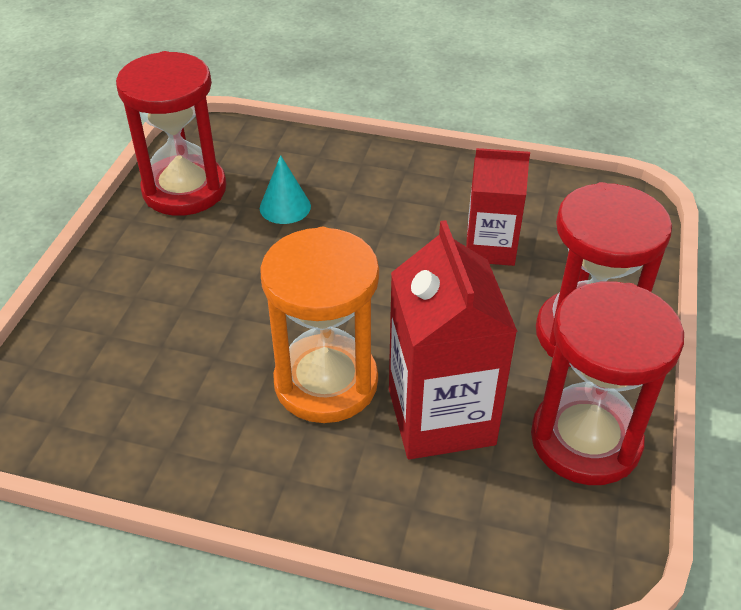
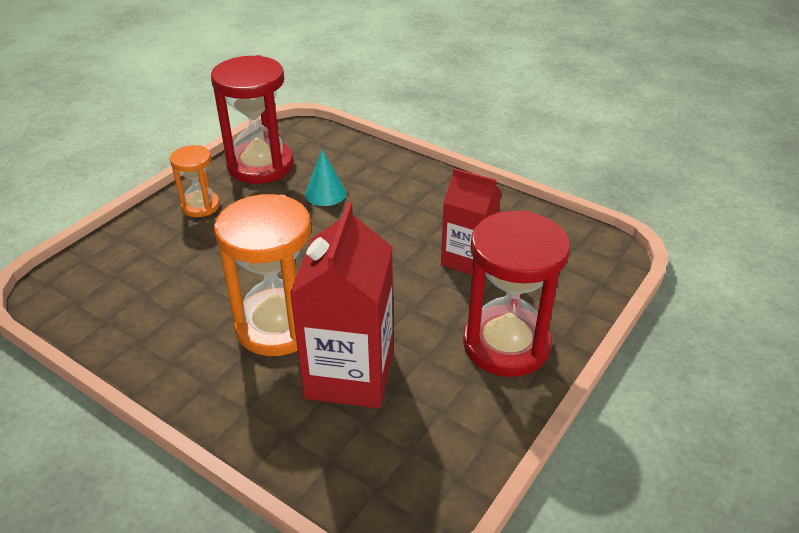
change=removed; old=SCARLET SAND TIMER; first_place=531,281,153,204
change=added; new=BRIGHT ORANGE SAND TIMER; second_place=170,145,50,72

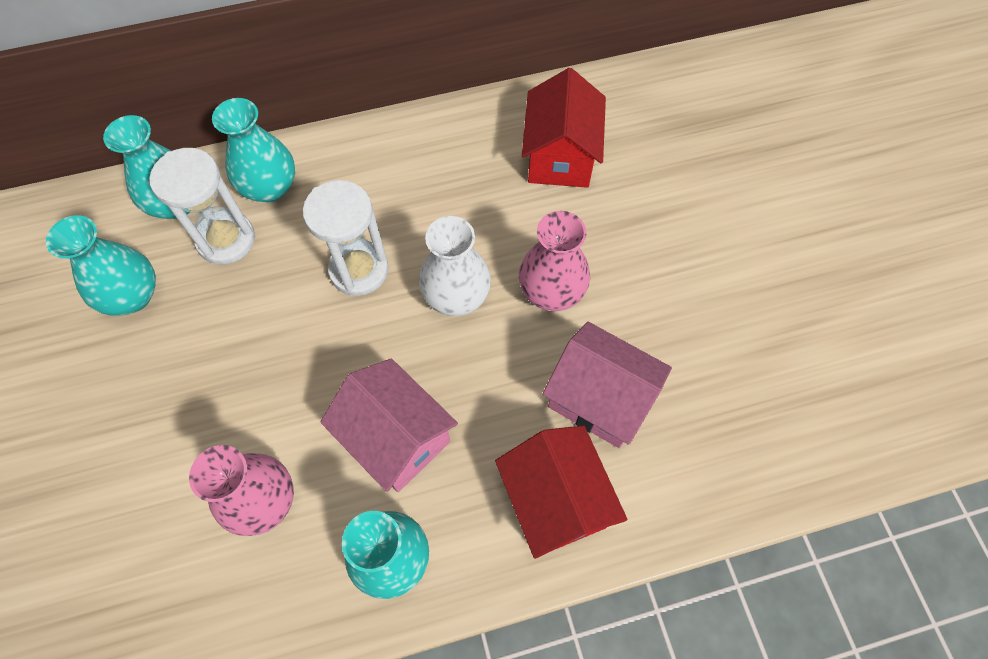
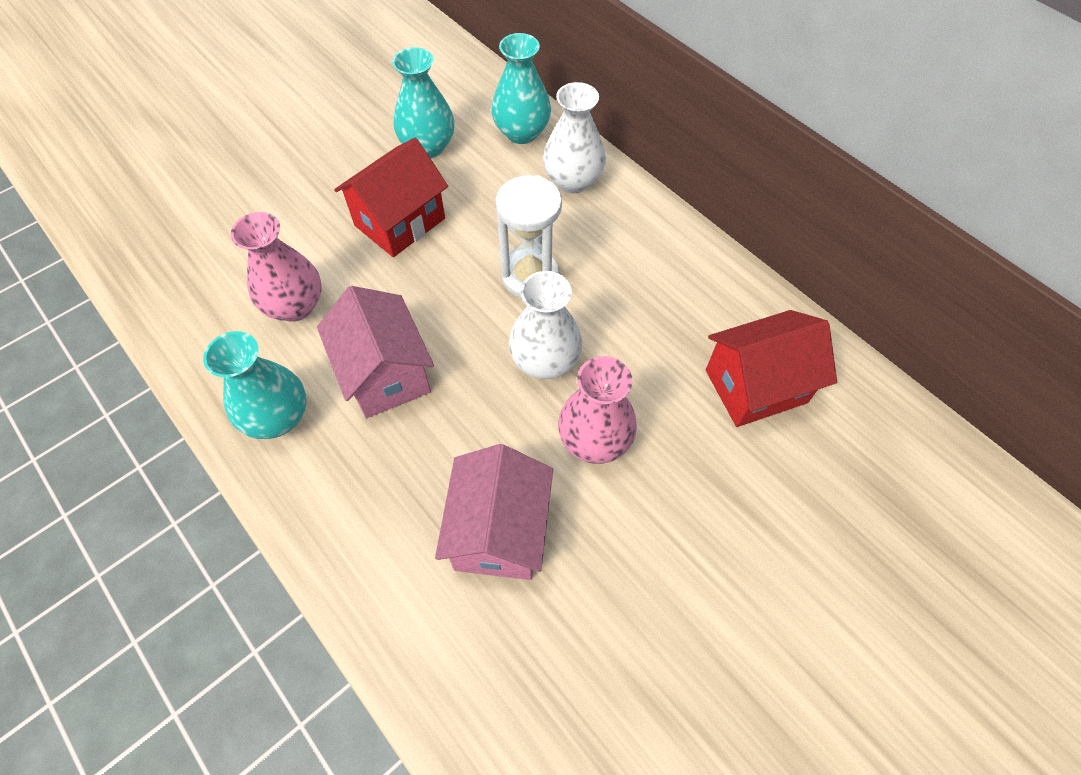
change=removed; old=PURE WHITE SAND TIMER; first_place=149,148,106,116
change=moved; old=SCARLET HOUSE; first_place=495,425,132,134; second_place=334,138,114,119
change=recoloured; old=TEAL FLOWER VASE; new=PURE WHITE FLOWER VASE; first_place=212,98,83,104; second_place=543,82,63,112
change=turned; old=PINK HOUSE; first_place=321,359,137,133; second_place=317,286,117,132; degrees=-45

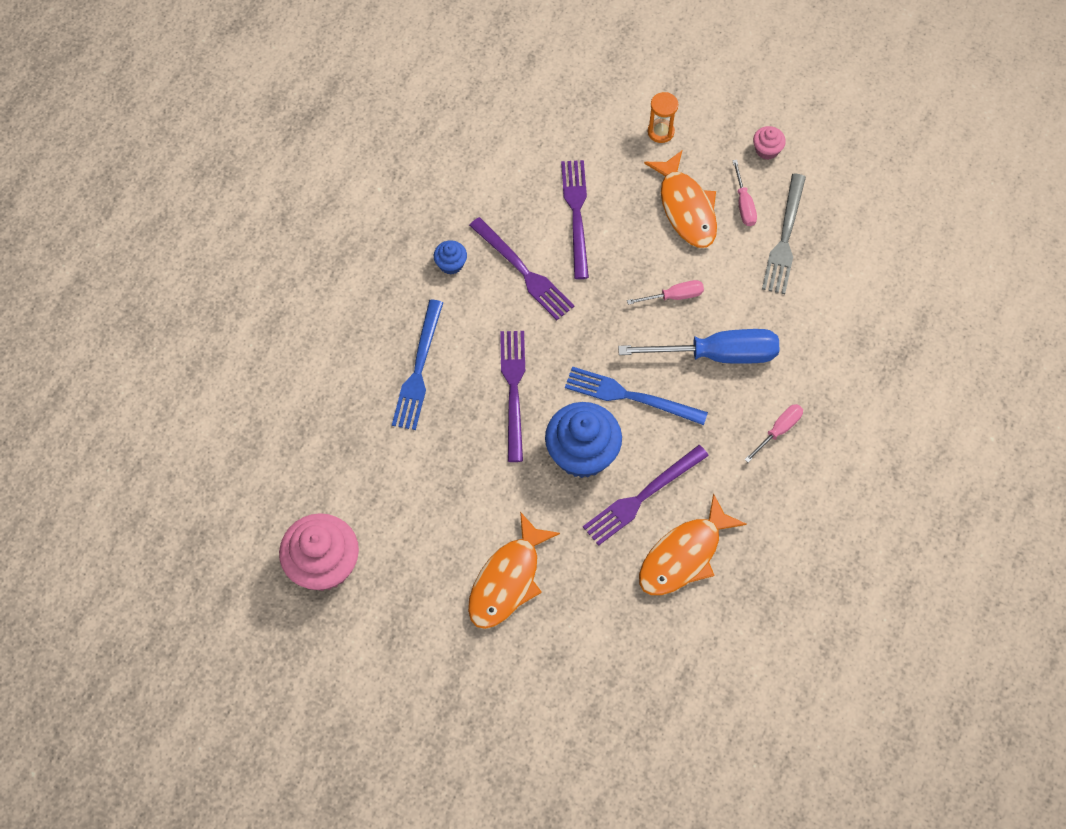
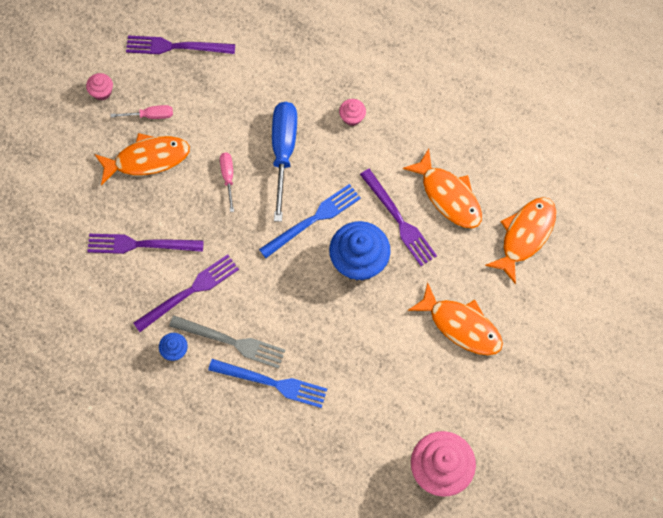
change=removed; old=BRIGHT ORANGE SAND TIMER; first_place=648,92,30,51
change=added; new=BRIGHT ORANGE FISH; second_place=485,197,71,88
change=moved; old=ROYAL PURPLE DINNER FORK; first_place=500,331,25,131; second_place=126,36,109,18
change=moved; old=GRAY DINNER FORK; first_place=762,173,44,121; second_place=169,315,116,54
change=replaced; old=PINK FLAT SCREWDRIVER; new=PINK CUPCAKE; first_place=744,404,59,59; second_place=339,99,27,27
change=turned; old=ROYAL BLUE DINNER FORK; first_place=565,366,143,59; second_place=259,184,102,74; degrees=-150

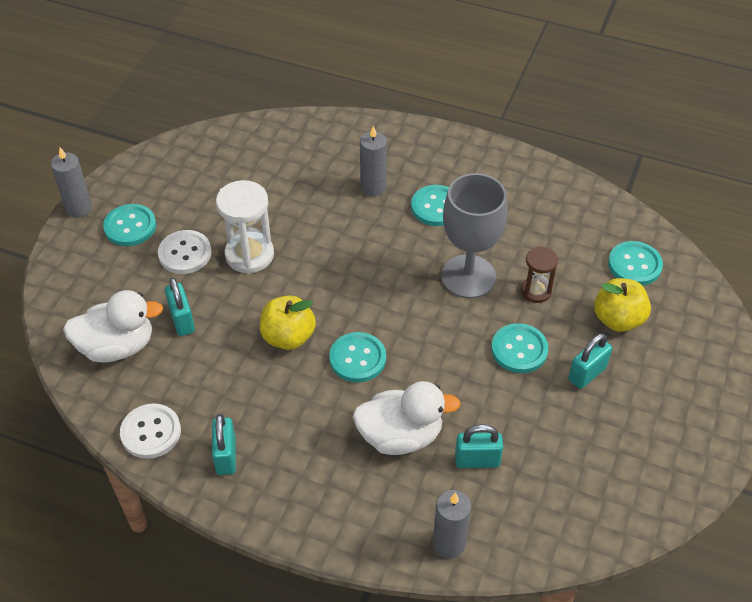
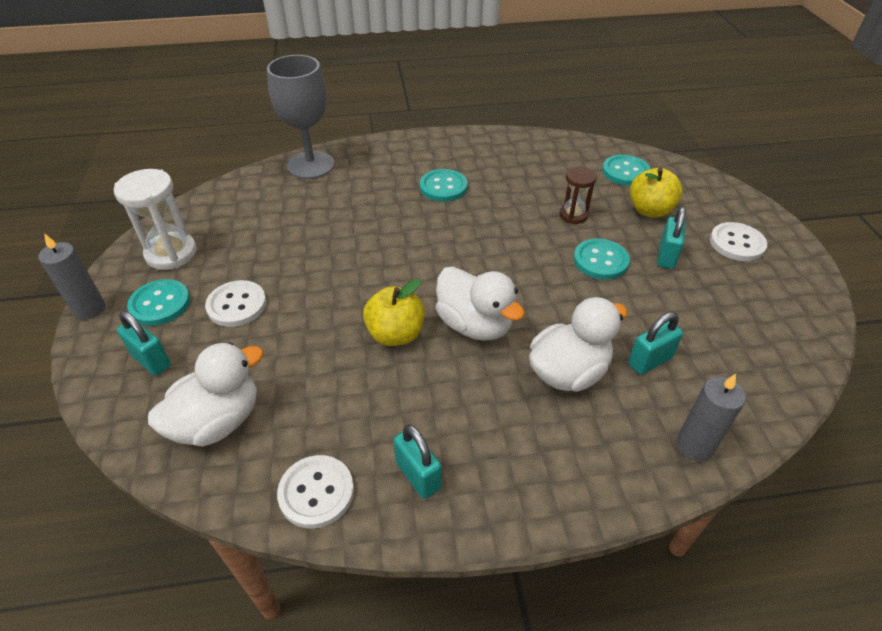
change=removed; old=GRAY PILLAR CANDLE; first_place=360,126,27,70
change=added; new=PURE WHITE BUTTON; second_place=710,222,57,39
change=moved; old=TEAL SMALL LOCK; first_place=165,278,30,58; second_place=117,311,54,65
change=moved; old=PURE WHITE SAND TIMER; first_place=216,180,58,94; second_place=114,169,83,101
change=moved; old=GRAY CHALICE; first_place=441,173,67,125; second_place=267,55,67,124
change=replaced; old=TEAL BUTTON; new=PURE WHITE TOY DUCK; first_place=329,332,57,51; second_place=436,267,89,74

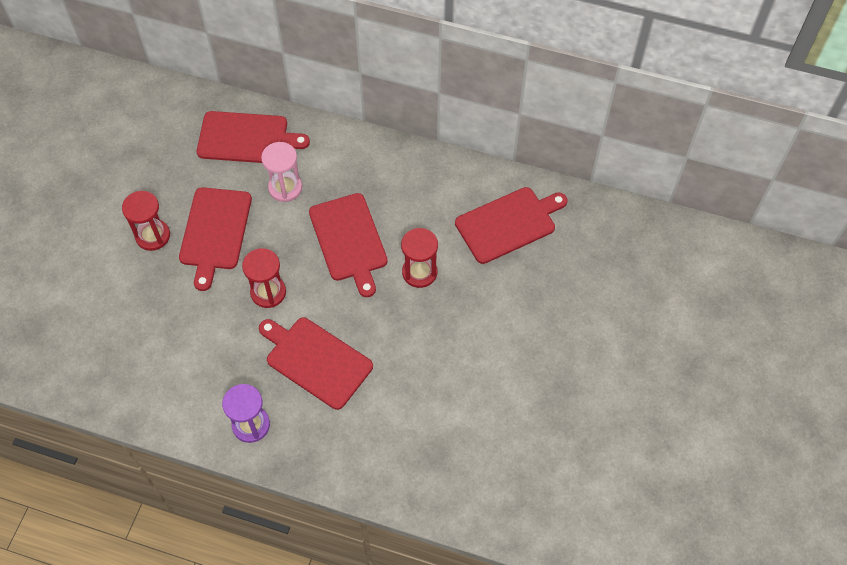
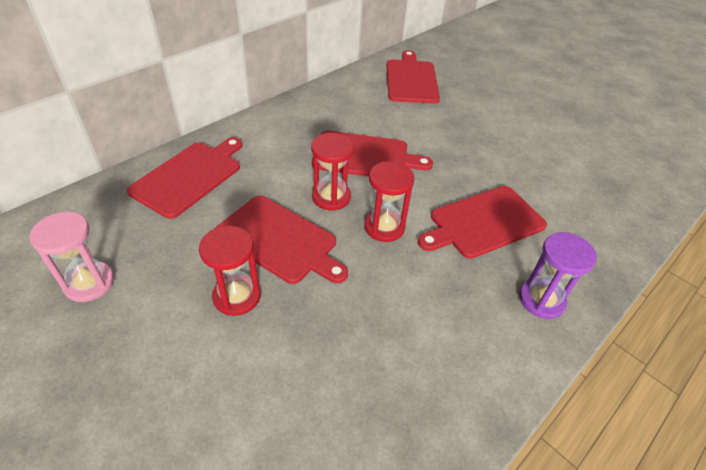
change=moved; old=PINK SAND TIMER; first_place=261,142,41,60; second_place=29,211,85,91
change=moved; old=SCARLET SAND TIMER; first_place=401,228,37,60; second_place=311,133,43,78

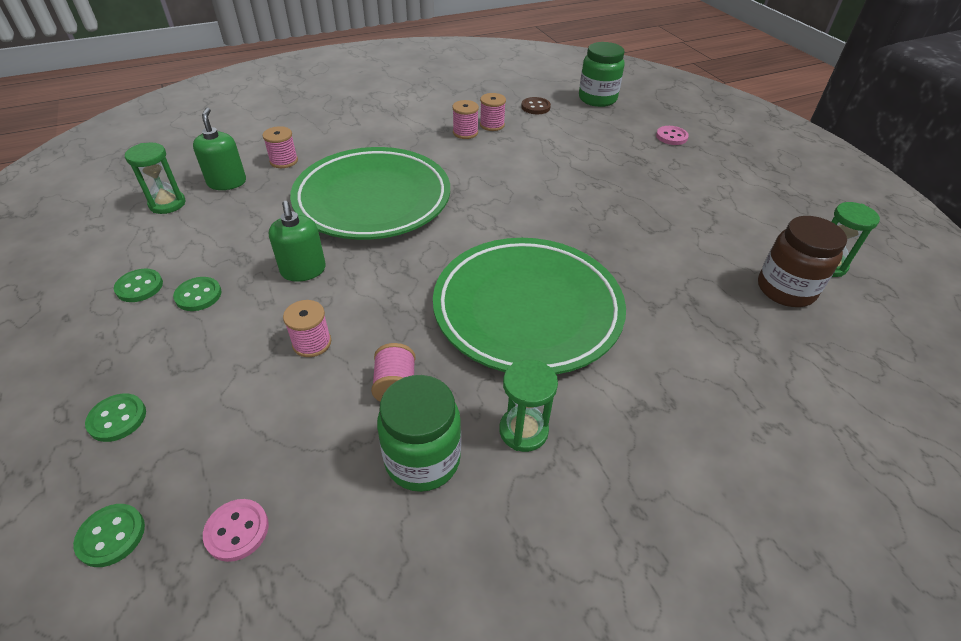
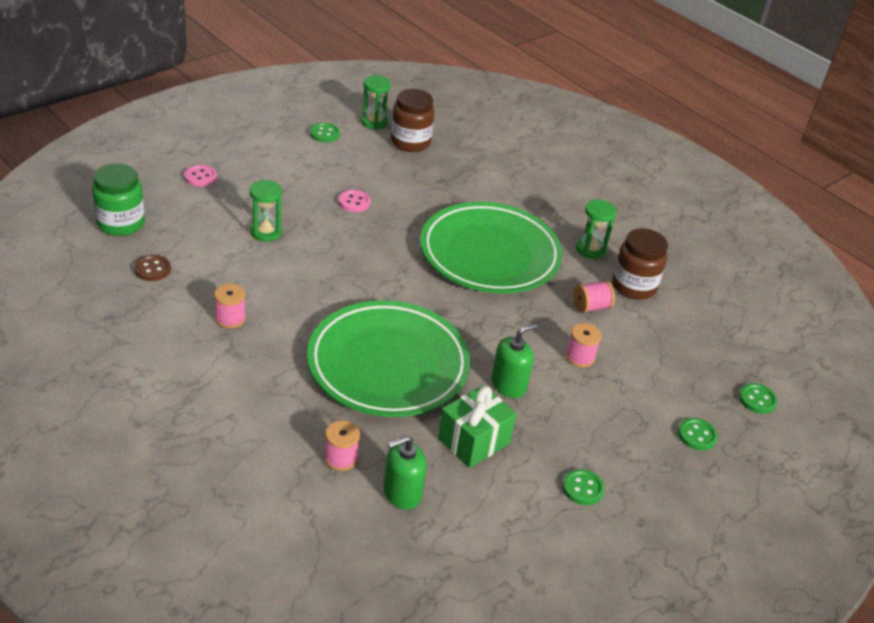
change=removed; old=PINK REEL OF THREAD; first_place=480,93,26,38
change=added; new=GREEN GIFT; second_place=438,385,79,83
change=moved; old=GREEN SAND TIMER; first_place=125,143,61,71; second_place=250,180,32,61
change=moved; old=GREEN BUTTON; first_place=173,277,49,34; second_place=310,123,30,19
change=moved; old=PINK BUTTON; first_place=203,499,66,63; second_place=338,190,33,22
change=recoloured; old=GREEN PRESERVE JAR; new=RUSSET PRESERVE JAR; first_place=377,375,84,117; second_place=612,228,56,72

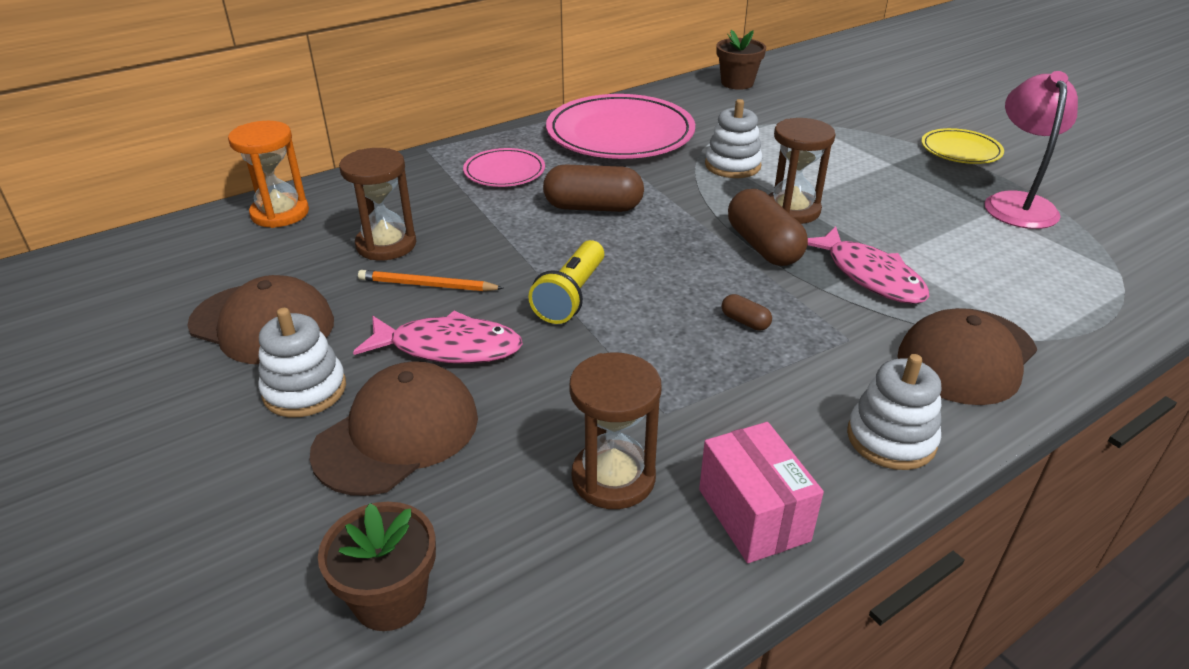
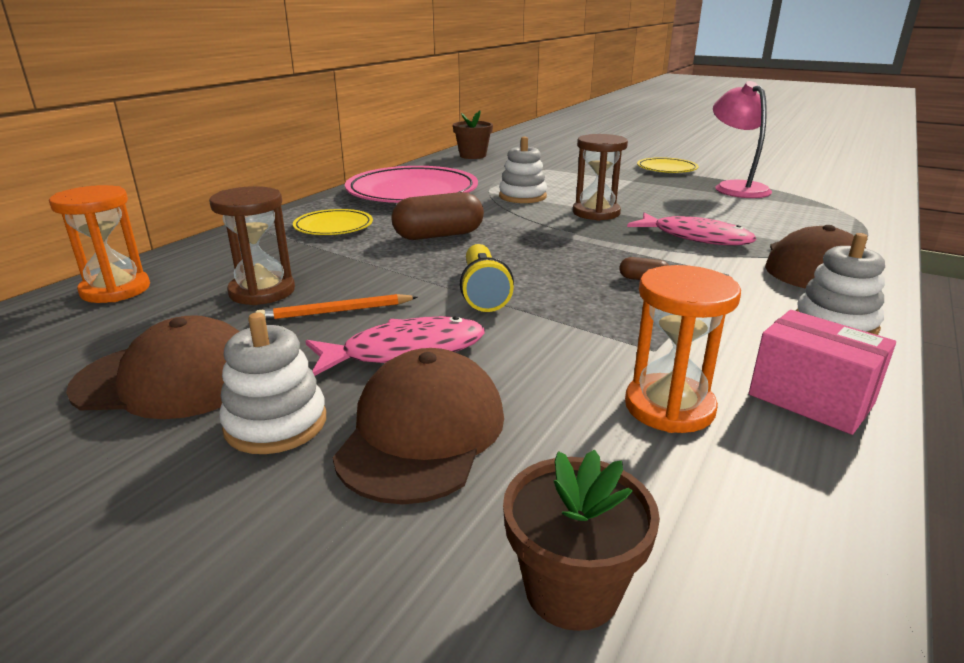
change=removed; old=RUSSET PILL SHAPE; first_place=728,189,80,77
change=recoloured; old=PINK DINNER PLATE; new=BRIGHT YELLOW DINNER PLATE; first_place=463,148,82,39; second_place=293,209,80,26
change=recoloured; old=RUSSET SAND TIMER; new=BRIGHT ORANGE SAND TIMER; first_place=569,352,93,157; second_place=625,265,116,168

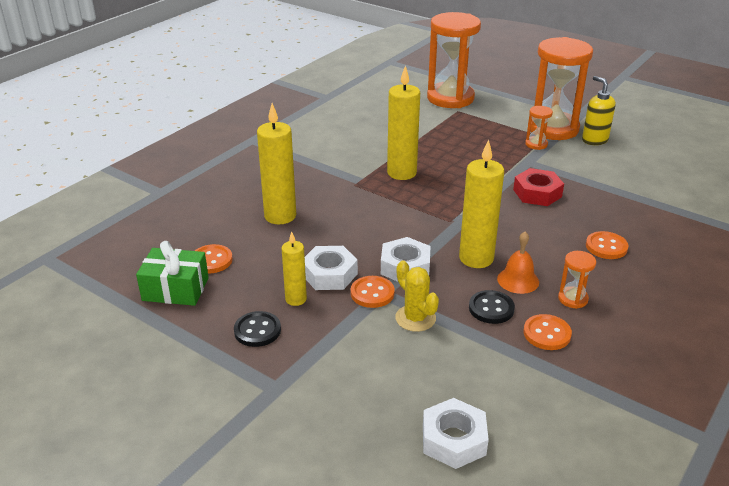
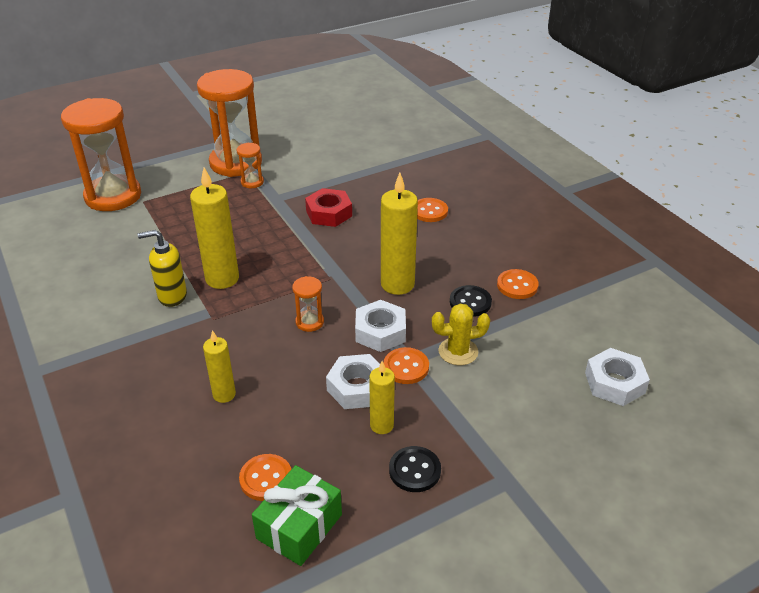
change=removed; old=BRIGHT ORANGE HAND BELL; first_place=497,231,42,63
change=moved; old=BRIGHT ORANGE SAND TIMER; first_place=558,251,38,58; second_place=292,276,32,56
change=moved; old=BRIGHT YELLOW SOAP DISPENSER; first_place=582,76,34,69; second_place=138,230,49,77
change=resized; old=BRIGHT YELLOW PILLAR CANDLE; first_place=257,103,39,121; second_place=203,330,33,73; factor=0.58

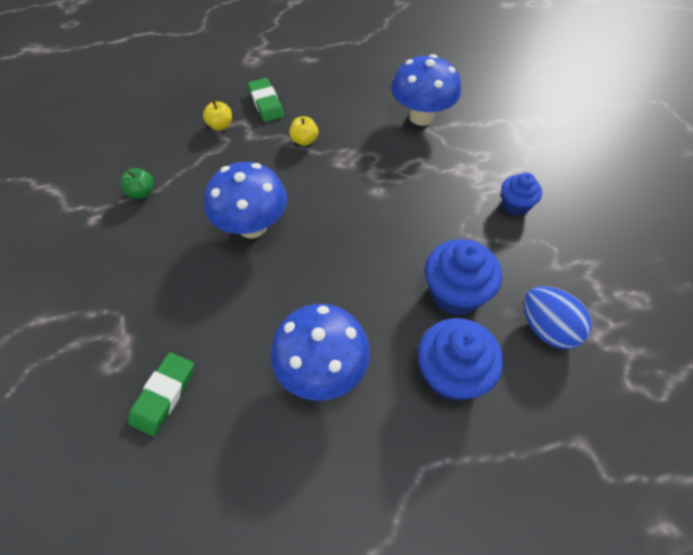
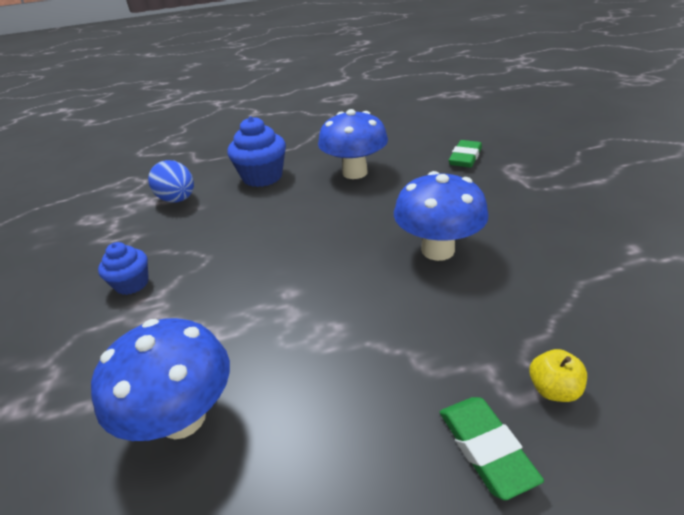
change=removed; old=GREEN APPLE FRUIT; first_place=120,168,34,31
change=removed; old=BRIGHT YELLOW APPLE FRUIT; first_place=289,116,29,30
change=removed; old=ROYAL BLUE CUPCAKE; first_place=425,239,77,76

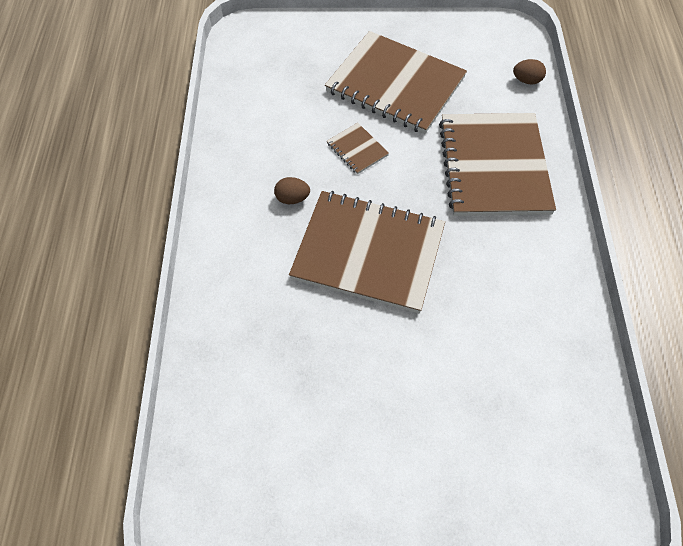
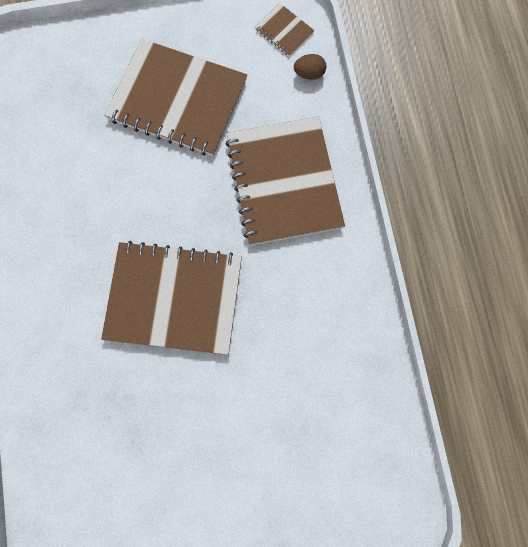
change=removed; old=RUSSET TOY EGG; first_place=274,177,36,27
change=moved; old=RUSSET NOTEPAD; first_place=327,123,62,51; second_place=255,3,60,53

